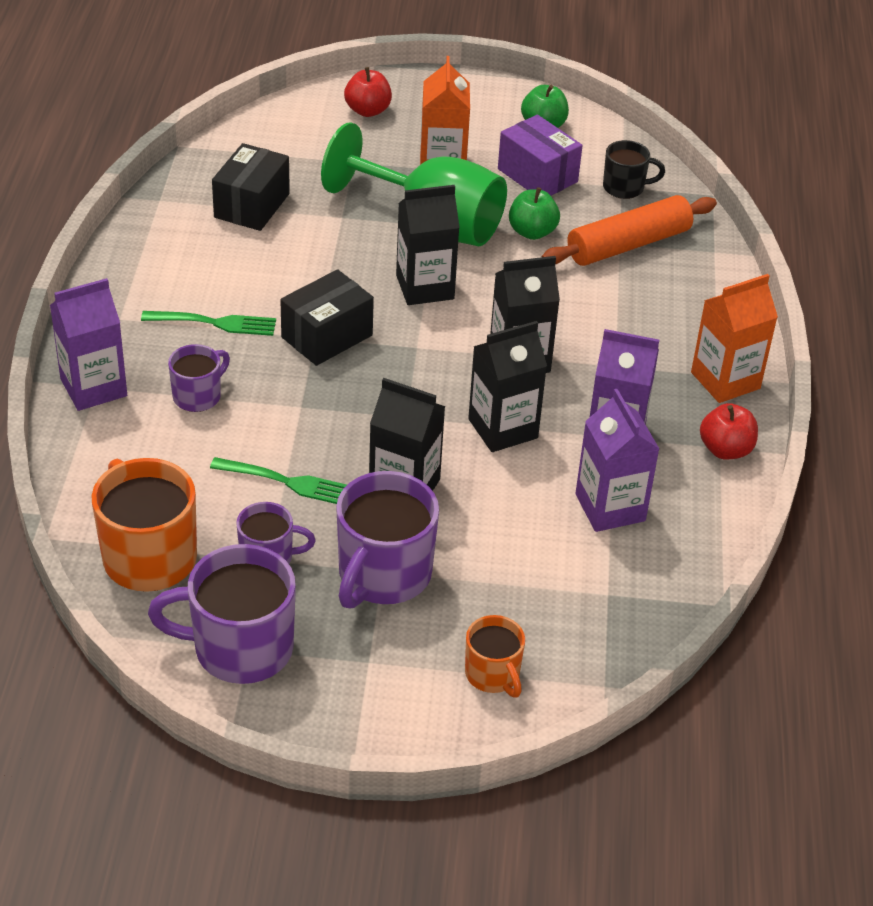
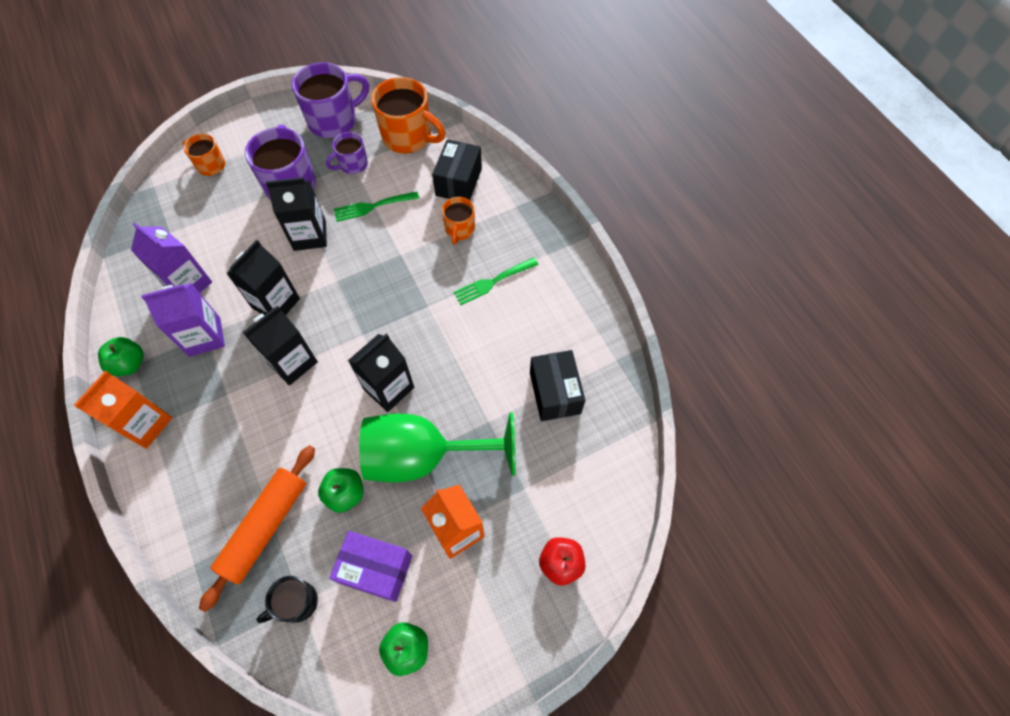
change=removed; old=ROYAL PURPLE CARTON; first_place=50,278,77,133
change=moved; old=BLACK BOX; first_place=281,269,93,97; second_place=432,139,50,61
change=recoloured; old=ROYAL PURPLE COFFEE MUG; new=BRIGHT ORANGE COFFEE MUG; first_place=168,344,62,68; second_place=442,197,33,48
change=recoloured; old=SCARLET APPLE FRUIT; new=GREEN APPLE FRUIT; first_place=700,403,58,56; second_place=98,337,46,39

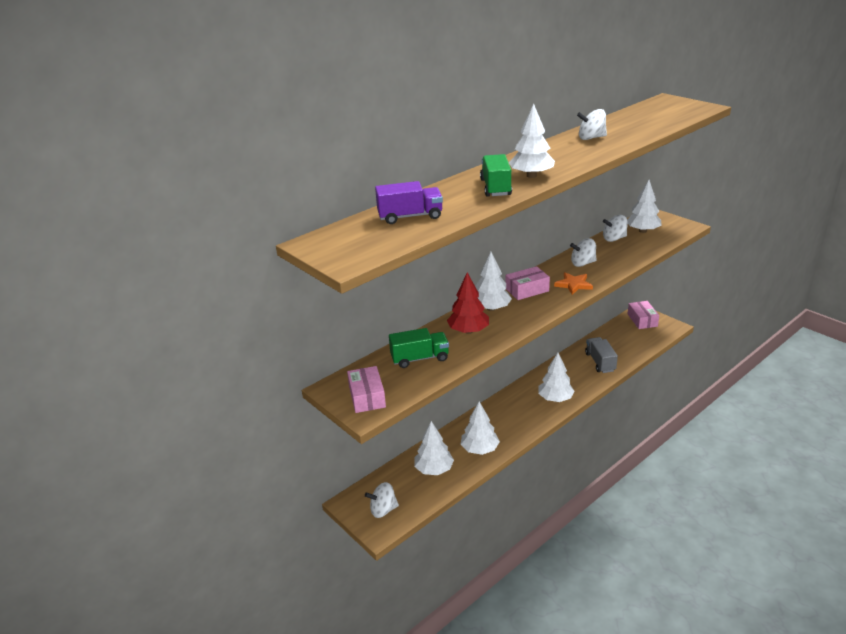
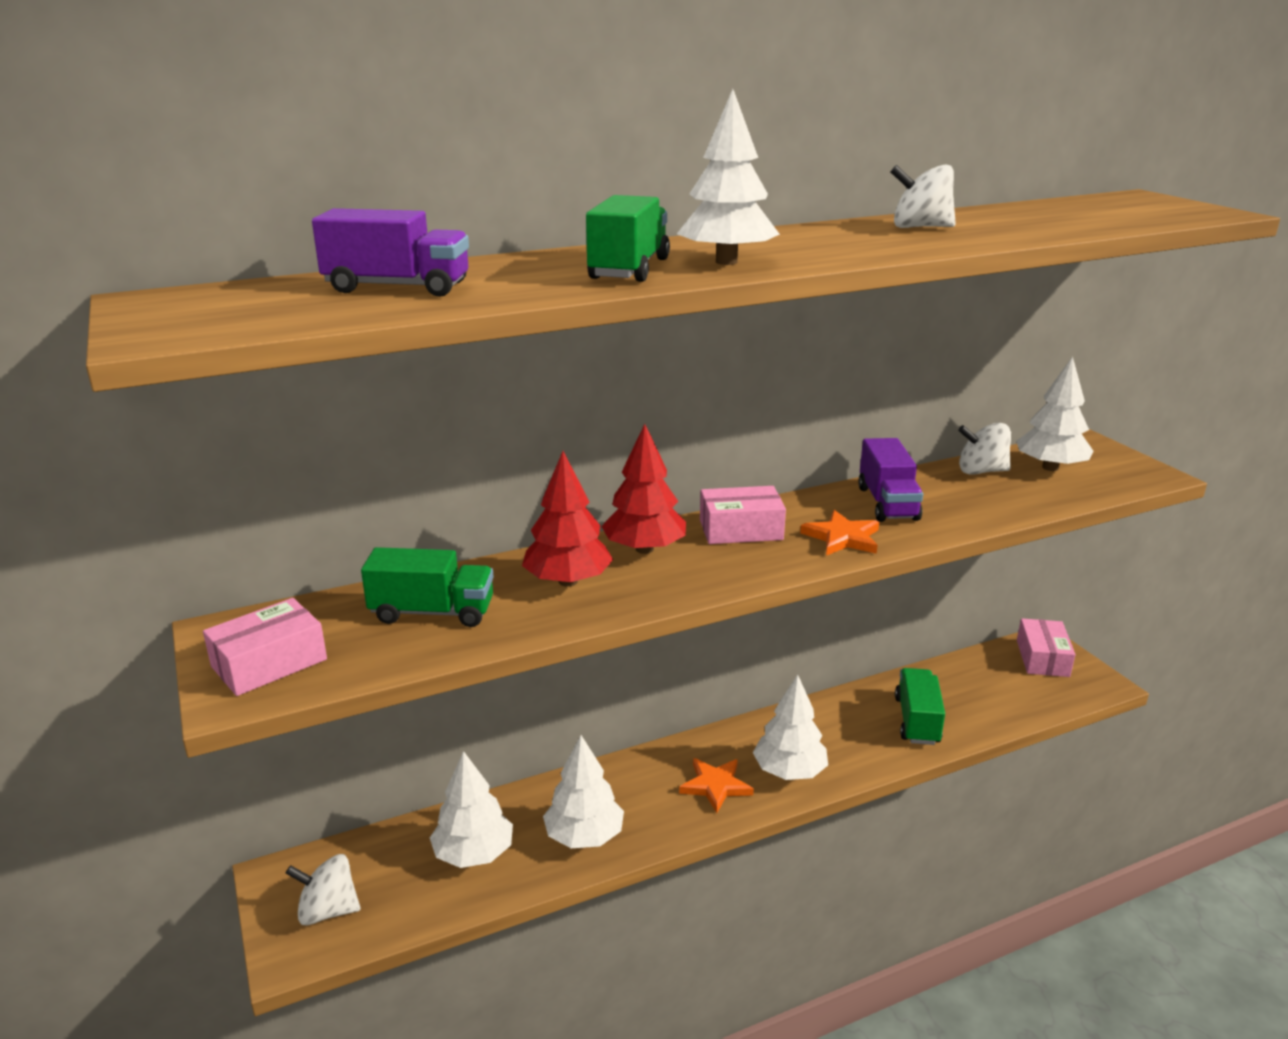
change=added; new=BRIGHT ORANGE STAR; second_place=679,758,75,55
change=replaced; old=PURE WHITE TOY TOP; new=ROYAL PURPLE TOY TRUCK; first_place=570,238,27,29; second_place=858,438,65,84
change=recoloured; old=PURE WHITE FIR TREE; new=SCARLET FIR TREE; first_place=475,252,37,59; second_place=601,424,85,130
change=recoloured; old=GRAY TOY TRUCK; new=GREEN TOY TRUCK; first_place=585,337,33,36; second_place=895,668,50,77
change=turned; old=PINK BOX; first_place=347,366,39,47; second_place=203,598,124,98; degrees=45

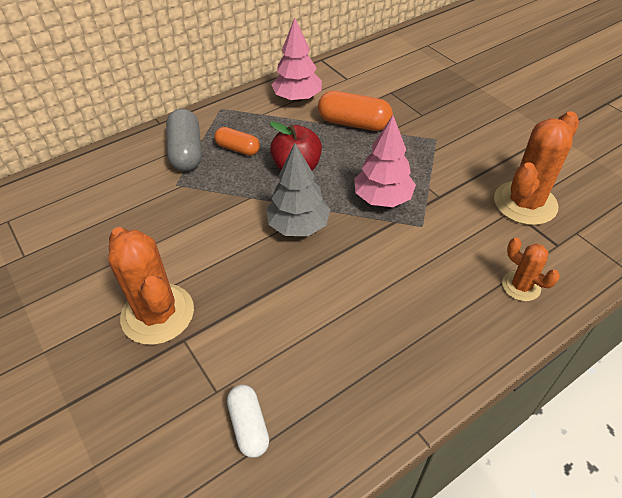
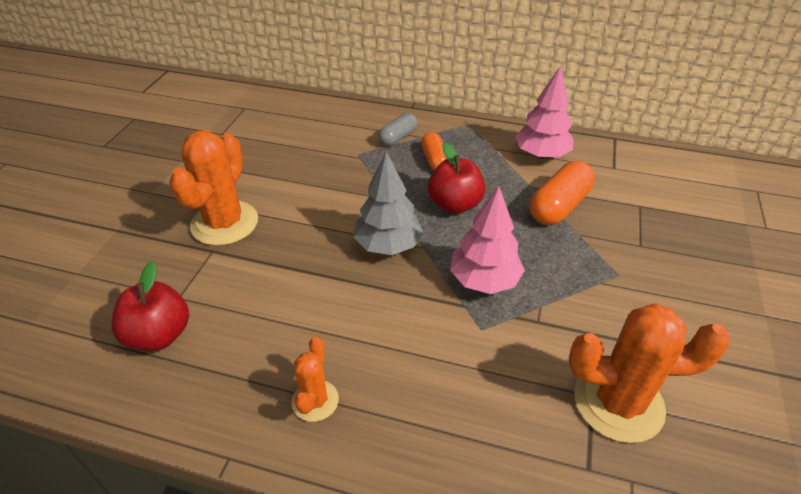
change=moved; old=BRIGHT ORANGE PRICKLY PLANT; first_place=502,238,58,63; second_place=291,337,48,85
change=replaced; old=PURE WHITE PILL SHAPE; new=SCARLET APPLE FRUIT; first_place=227,385,42,73; second_place=111,261,78,90
change=turned; old=BRIGHT ORANGE PILL SHAPE; first_place=318,91,75,40; second_place=530,161,65,64; degrees=60
change=resized; old=GRAY PILL SHAPE; first_place=166,109,36,62; second_place=378,113,40,33; factor=0.63

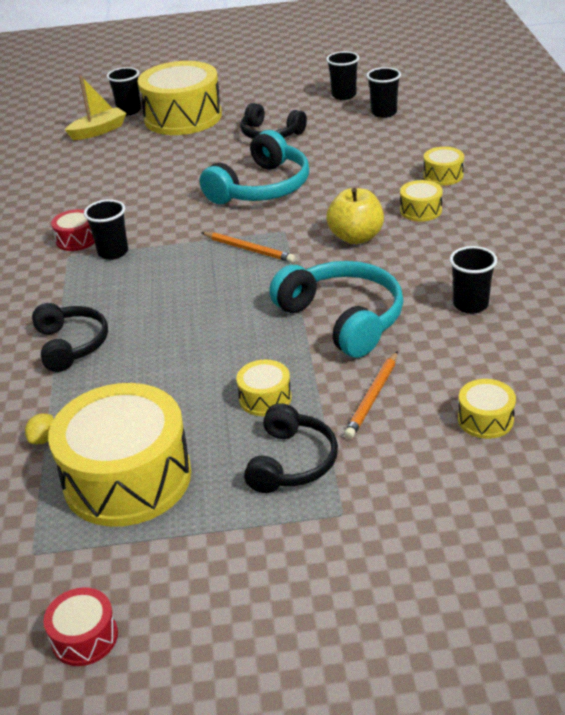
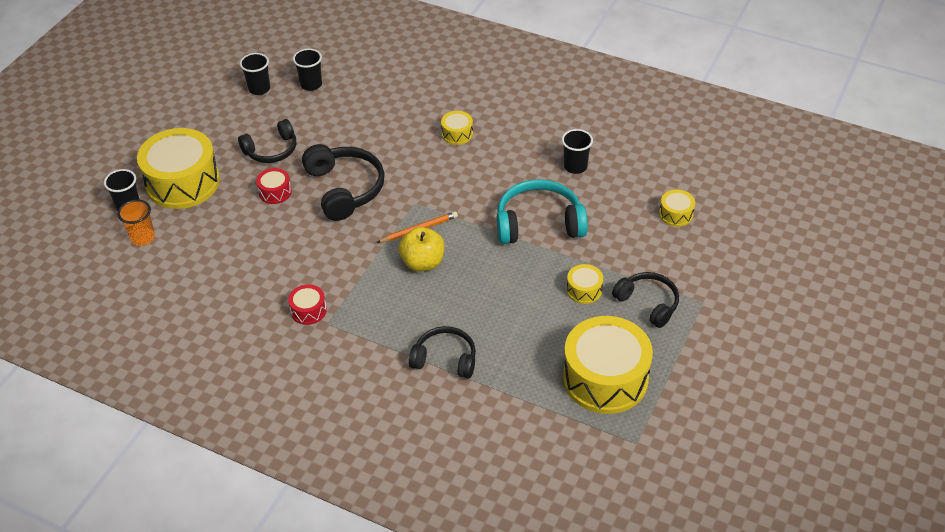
change=removed; old=BRIGHT YELLOW LEMON; first_place=25,413,29,32
change=removed; old=BLACK BEAKER; first_place=84,199,44,61
change=removed; old=BRIGHT ORANGE LEAD PENCIL; first_place=344,351,53,88
change=removed; old=BRIGHT YELLOW SNARE DRUM; first_place=423,147,41,38
change=moved; old=SCARLET SNARE DRUM; first_place=43,587,75,79; second_place=256,168,36,36
change=moved; old=BRIGHT YELLOW APPLE FRUIT; first_place=326,188,58,56; second_place=399,227,45,45
change=replaced; old=BRIGHT YELLOW TOY BOAT; new=BRIGHT ORANGE BEAKER; first_place=65,76,61,64; second_place=117,199,38,47
change=recoloured; old=TEAL HEADPHONES; new=BLACK HEADPHONES; first_place=200,130,109,74; second_place=302,144,83,77

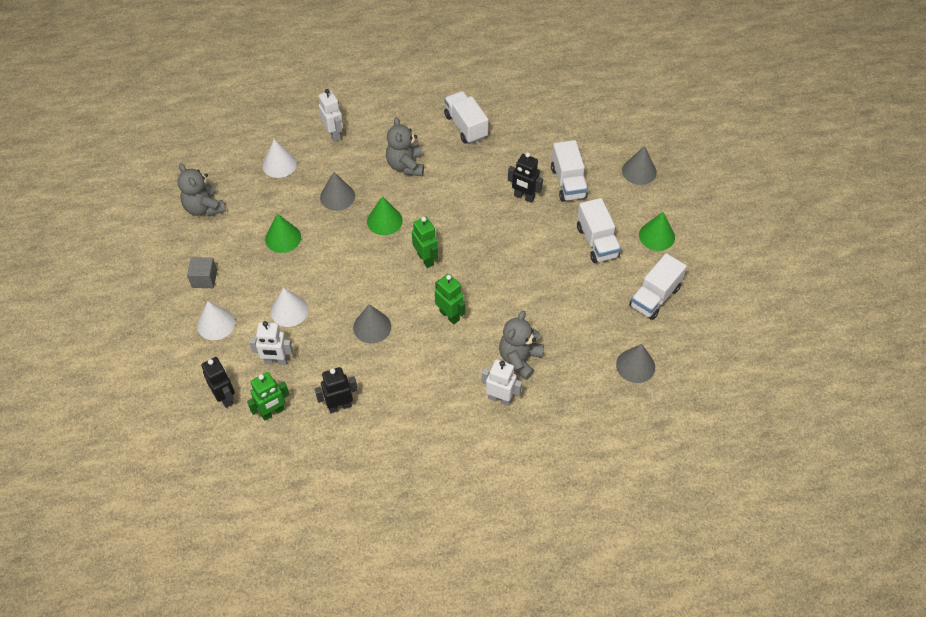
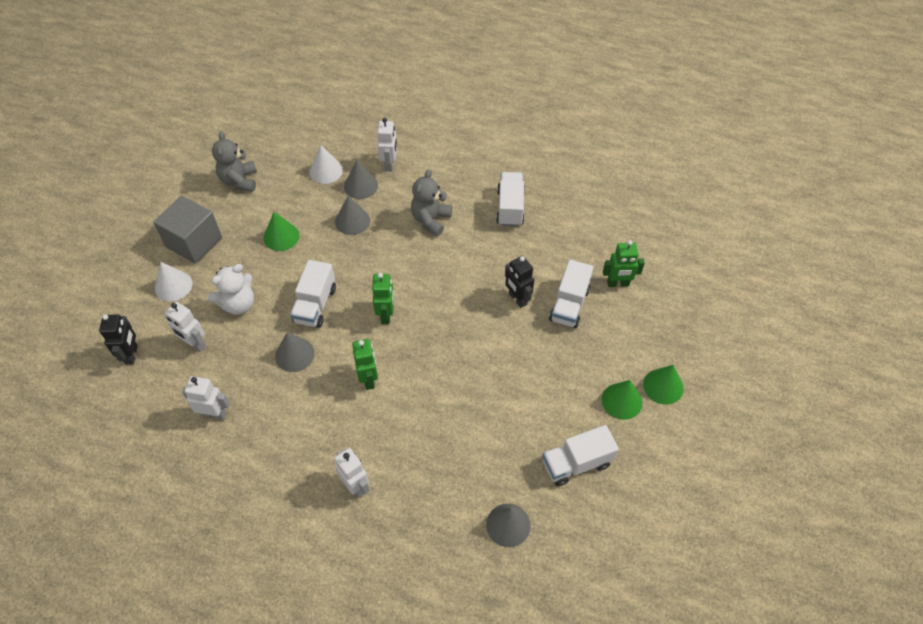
change=removed; old=GRAY STUFFED BEAR; first_place=499,311,45,69
change=moved; old=GREEN ROBOT; first_place=247,372,42,49; second_place=603,240,42,47
change=moved; old=GREEN CONE; first_place=367,196,36,39; second_place=643,365,41,39
change=moved; old=PURE WHITE TOY TRUCK; first_place=577,198,44,65; second_place=290,260,46,68
change=moved; old=GRAY CONE; first_place=622,146,35,39; second_place=344,160,34,39
change=replaced; old=PURE WHITE CONE; new=PURE WHITE STUFFED BEAR; first_place=271,288,37,39; second_place=208,264,46,51
change=recoloured; old=BLACK ROBOT; new=PURE WHITE ROBOT; first_place=315,367,43,46; second_place=182,376,48,44
change=resized; old=GRAY CUBE; first_place=187,257,30,31; second_place=153,195,69,69; factor=1.87

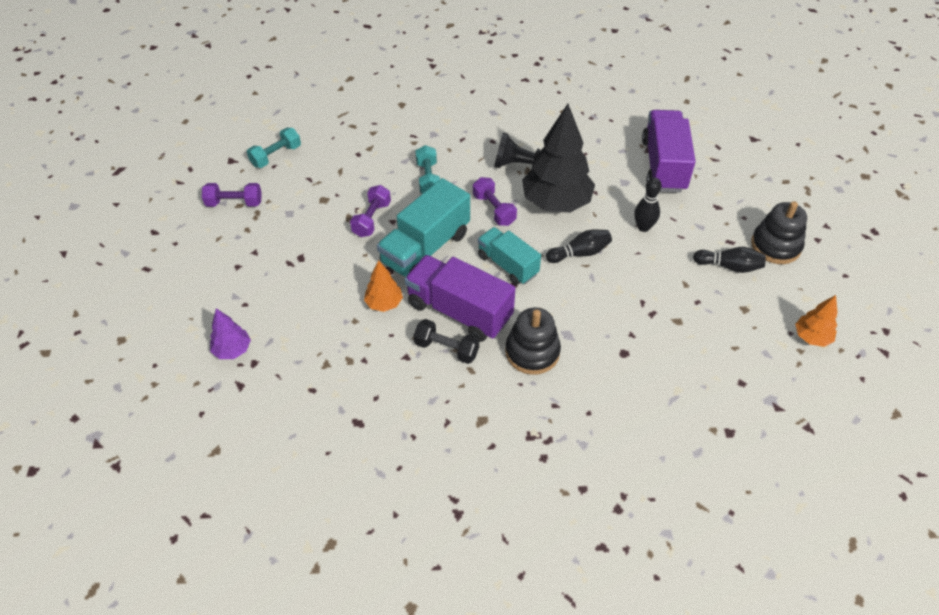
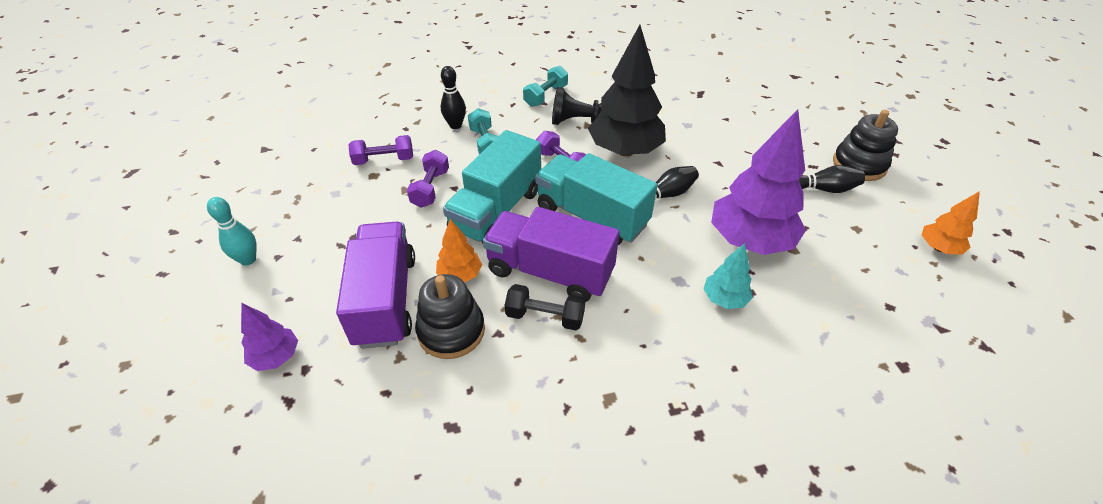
change=added; new=TEAL TENPIN; second_place=207,197,50,69
change=added; new=TEAL FIR TREE; second_place=704,243,49,66
change=added; new=ROYAL PURPLE FIR TREE; second_place=711,109,95,146
change=moved; old=ROYAL PURPLE FREE WEIGHT; first_place=202,183,60,24; second_place=348,135,65,30
change=moved; old=TEAL FREE WEIGHT; first_place=247,128,54,40; second_place=523,66,45,41
change=moved; old=BLACK RING STACKER; first_place=505,307,56,68; second_place=415,274,70,85
change=moved; old=BLACK TENPIN; first_place=634,177,28,55; second_place=441,66,25,63
change=moved; old=ROYAL PURPLE TOY TRUCK; first_place=642,110,54,82; second_place=336,222,79,127
change=resized; old=TEAL TOY TRUCK; first_place=478,227,63,58; second_place=535,153,122,92; factor=1.54

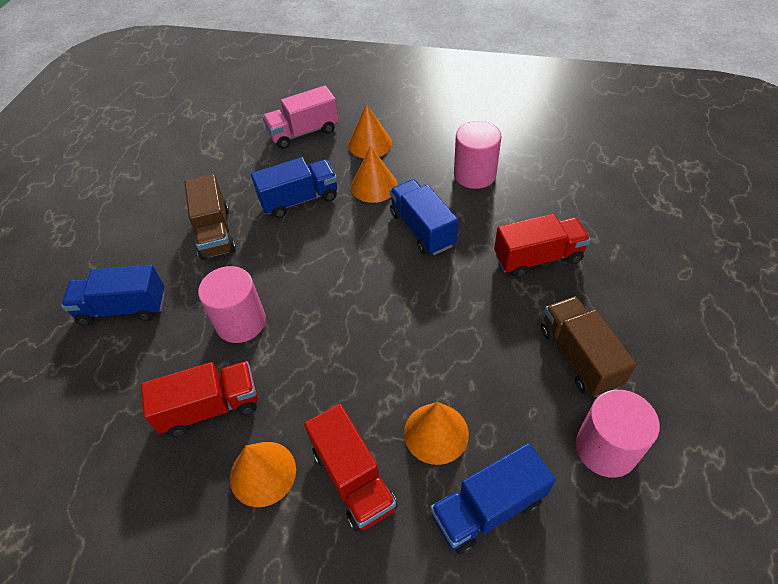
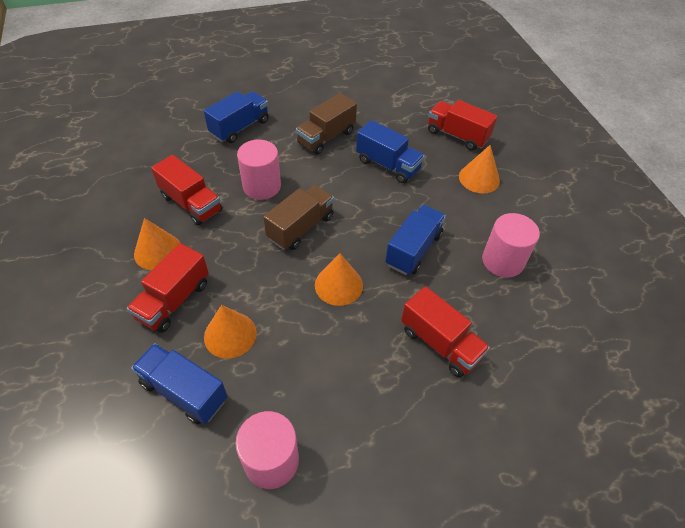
change=moved; old=BRIGHT ORANGE CONE; first_place=351,146,47,57; second_place=315,254,48,52
change=moved; old=RUSSET TOY TRUCK; first_place=541,296,95,101; second_place=263,185,71,65
change=recoloured; old=PINK TOY TRUCK; new=SCARLET TOY TRUCK; first_place=262,85,77,64; second_place=428,100,69,51
change=turned; old=ROYAL BLUE TOY TRUCK; first_place=61,265,104,61; second_place=204,91,65,52; degrees=75

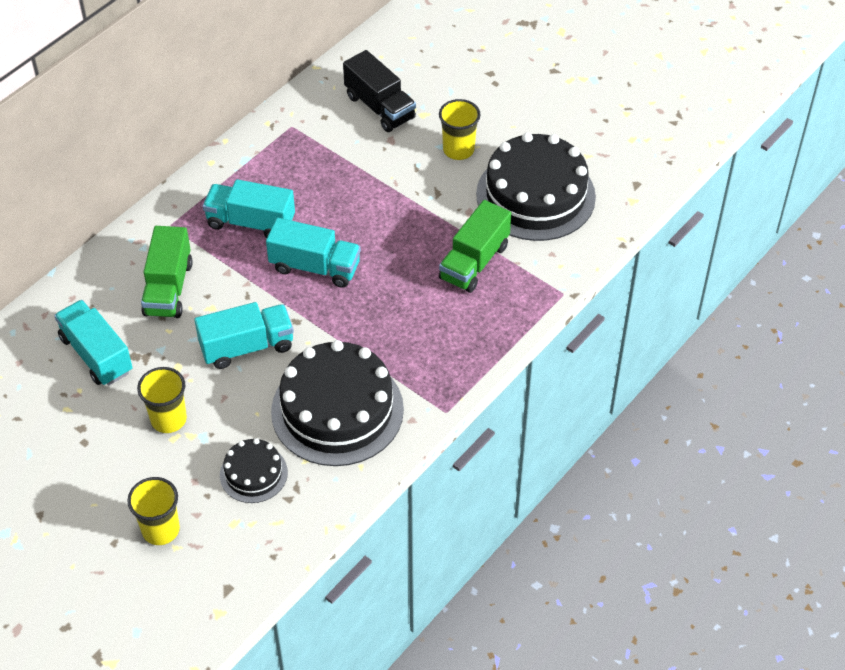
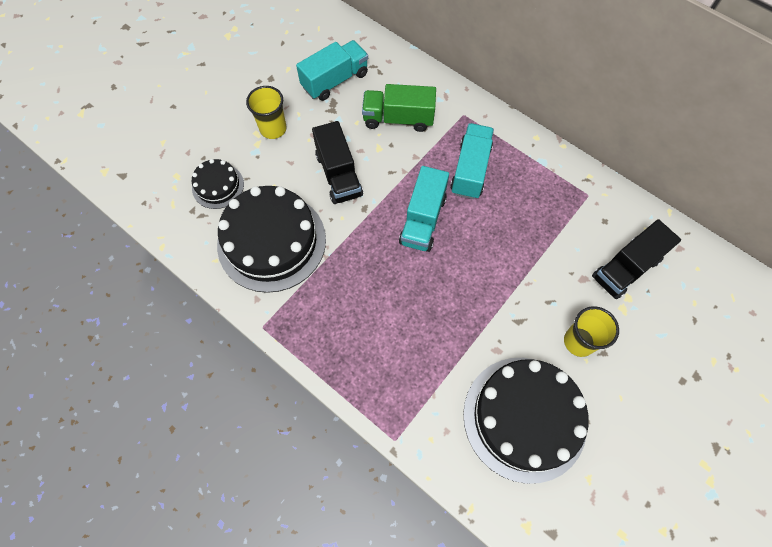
change=removed; old=BRIGHT YELLOW BEAKER; first_place=127,477,53,68
change=removed; old=GREEN TOY TRUCK; first_place=439,200,72,93
change=recoloured; old=TEAL TOY TRUCK; new=BLACK TOY TRUCK; first_place=195,302,99,67; second_place=312,121,51,83

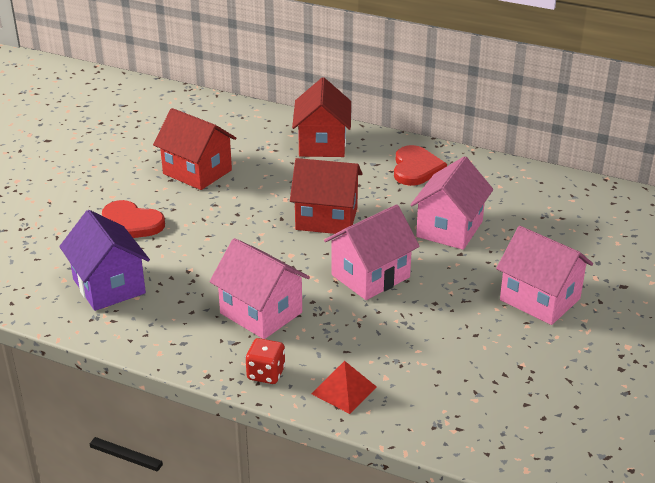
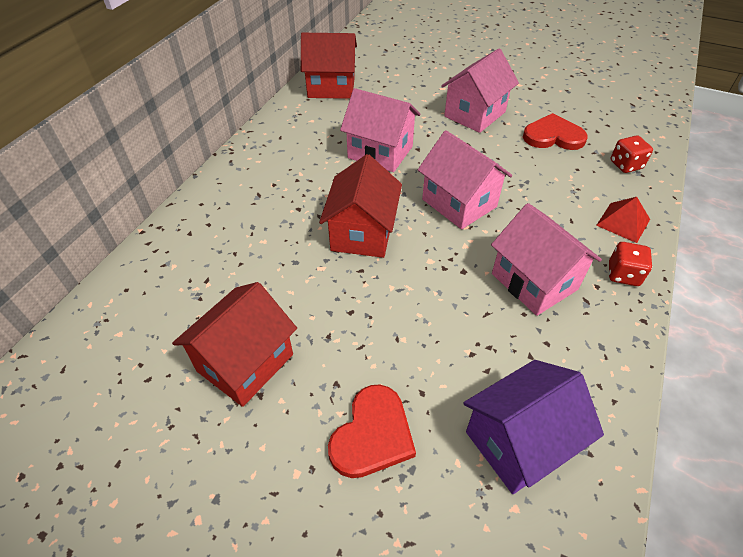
change=added; new=SCARLET DIE; second_place=610,135,43,38
change=moved; old=SCARLET HOUSE; first_place=292,77,59,80; second_place=301,33,56,66
change=moved; old=SCARLET HEART; first_place=394,145,53,41; second_place=523,113,65,37
change=turned; old=PINK HOUSE; first_place=209,238,101,101; second_place=491,203,111,113; degrees=-75

